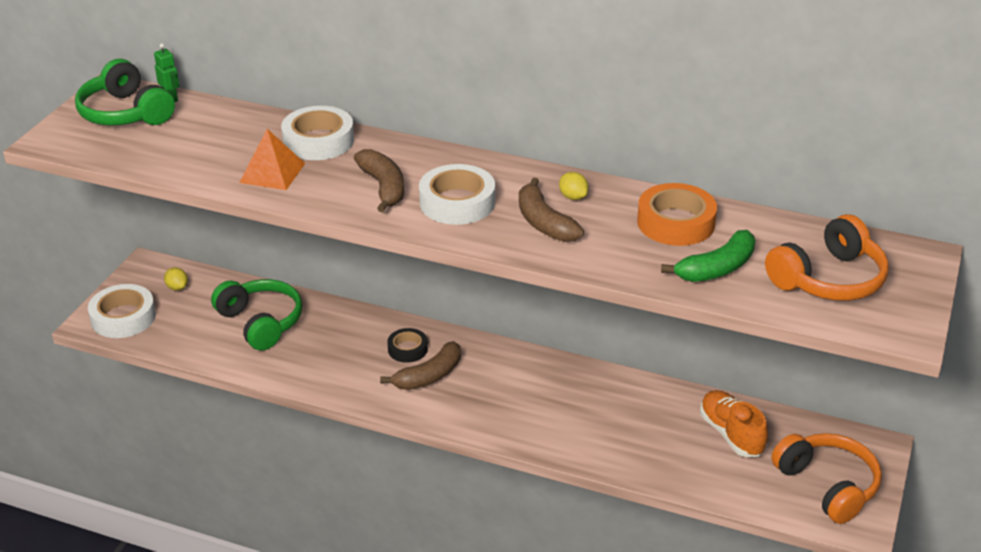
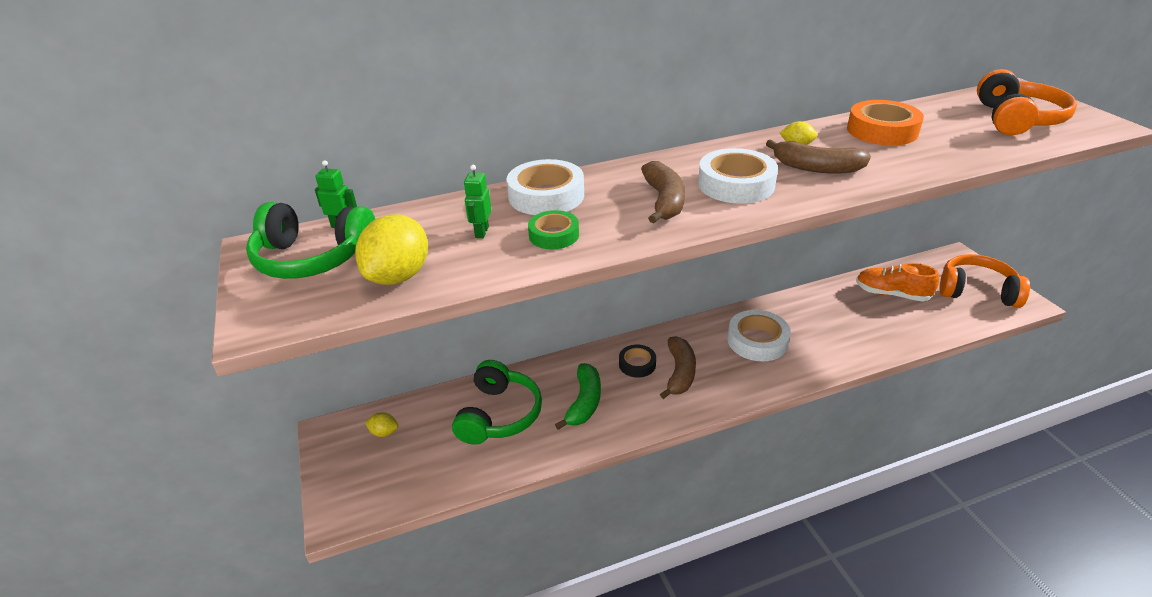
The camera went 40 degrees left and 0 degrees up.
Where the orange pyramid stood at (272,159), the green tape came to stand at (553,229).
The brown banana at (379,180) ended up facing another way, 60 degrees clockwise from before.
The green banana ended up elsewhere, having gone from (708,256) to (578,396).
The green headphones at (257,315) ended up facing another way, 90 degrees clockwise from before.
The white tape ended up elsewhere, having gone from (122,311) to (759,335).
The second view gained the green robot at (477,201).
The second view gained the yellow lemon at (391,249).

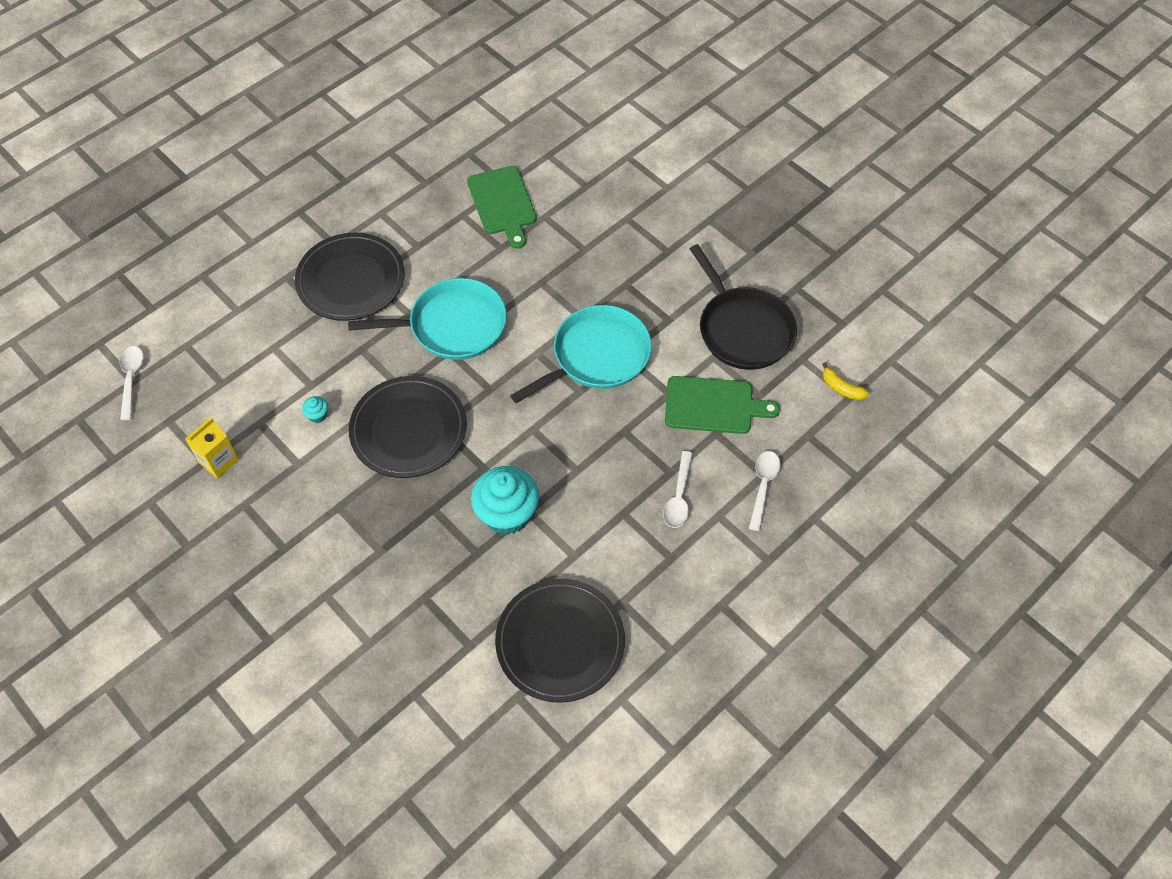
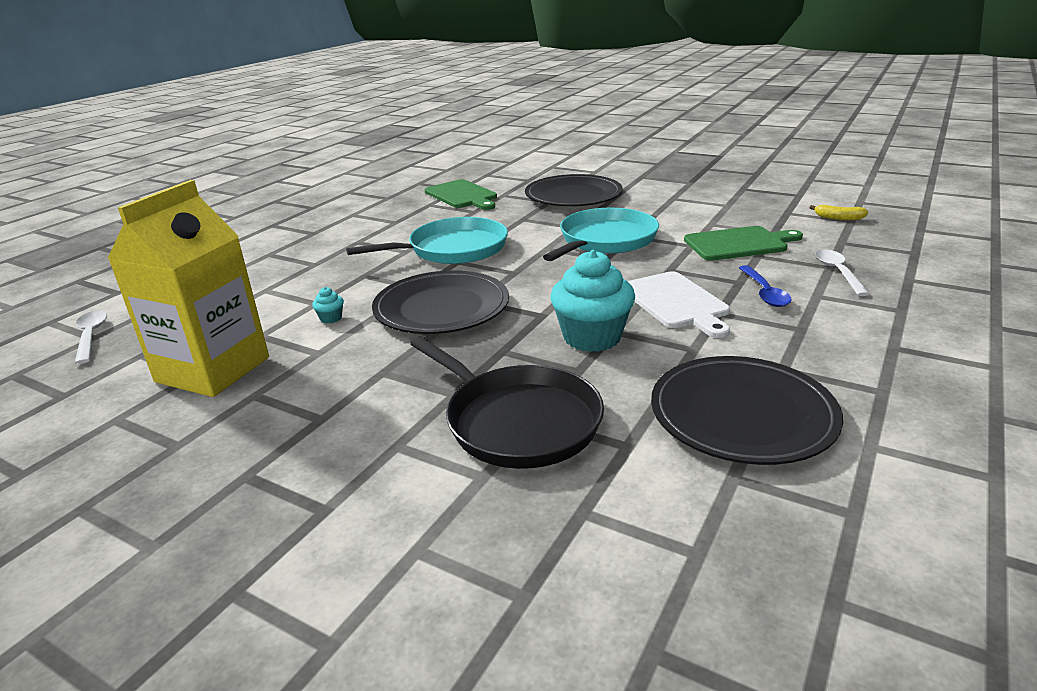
The camera went 15 degrees left and 30 degrees down.
The black plate ended up elsewhere, having gone from (350,276) to (574,190).
The black pan ended up elsewhere, having gone from (743,307) to (507,403).
The size of the yellow carton at (212,448) changed by a factor of 2.11.
What was the white spoon at (678,489) turned into the blue spoon at (765,286).
The second view gained the white cutting board at (678,304).

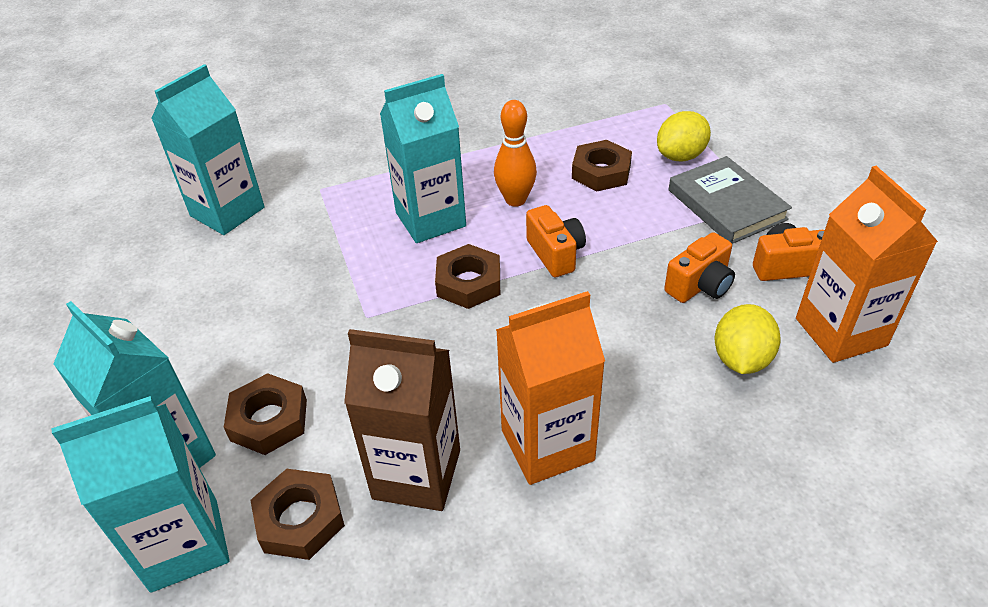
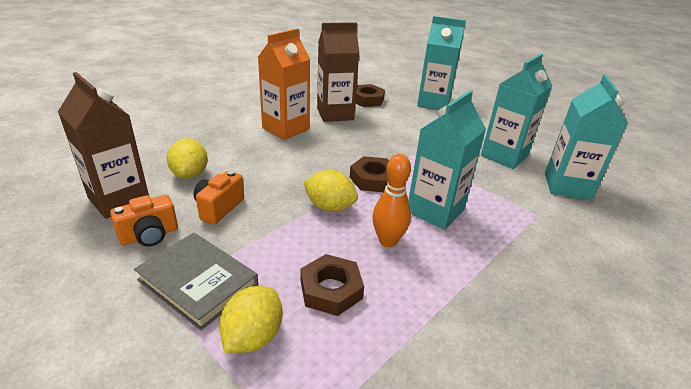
The camera went 150 degrees right and 10 degrees down.
What was the orange carton at (867,264) turned into the brown carton at (103,145).
Where the orange camera stood at (556,241), the yellow lemon came to stand at (330,191).
The second view lost the brown nut at (265,414).
The turquoise carton ended up elsewhere, having gone from (141,494) to (517,111).

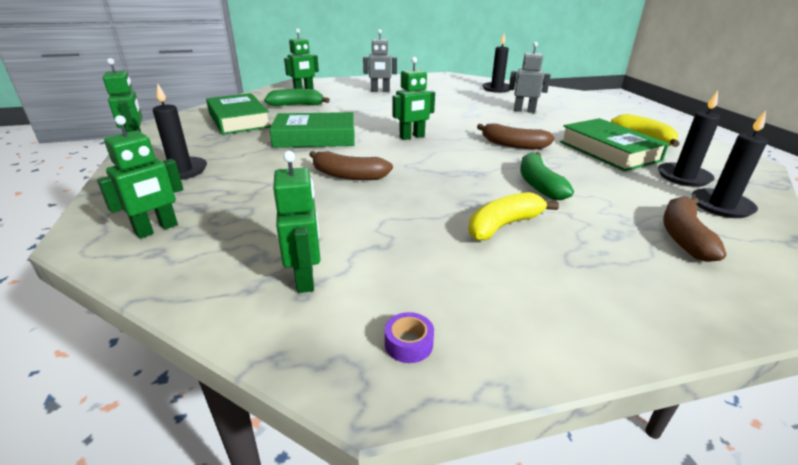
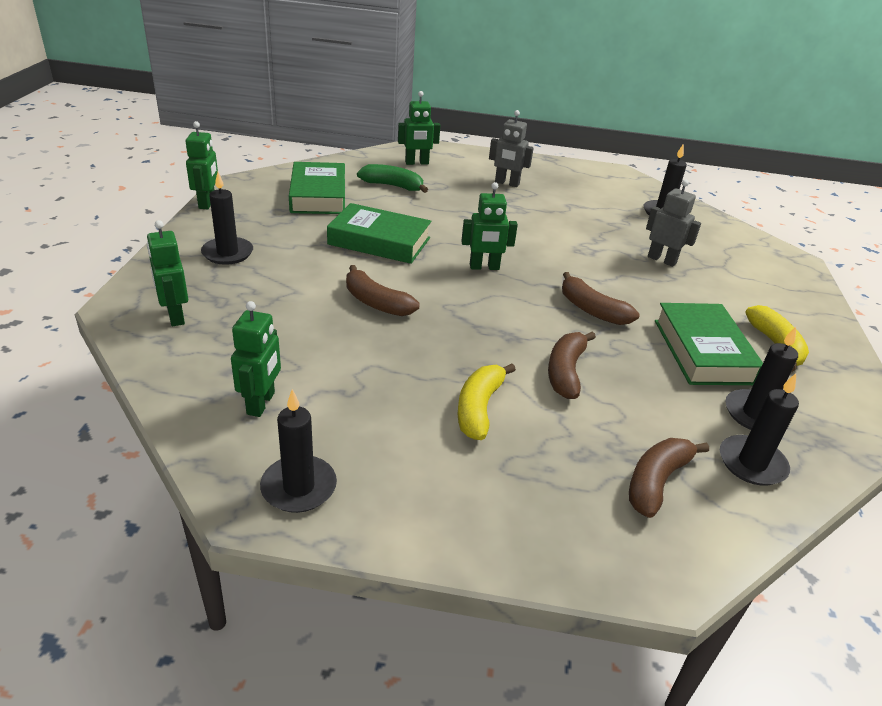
The camera went 20 degrees right and 5 degrees up.
The green robot at (140,177) ended up facing another way, 90 degrees clockwise from before.
What was the green banana at (547,176) turned into the brown banana at (572,365).
The yellow banana at (513,216) ended up facing another way, 60 degrees counterclockwise from before.
Where the purple tape stood at (409,337), the black candle came to stand at (298,451).

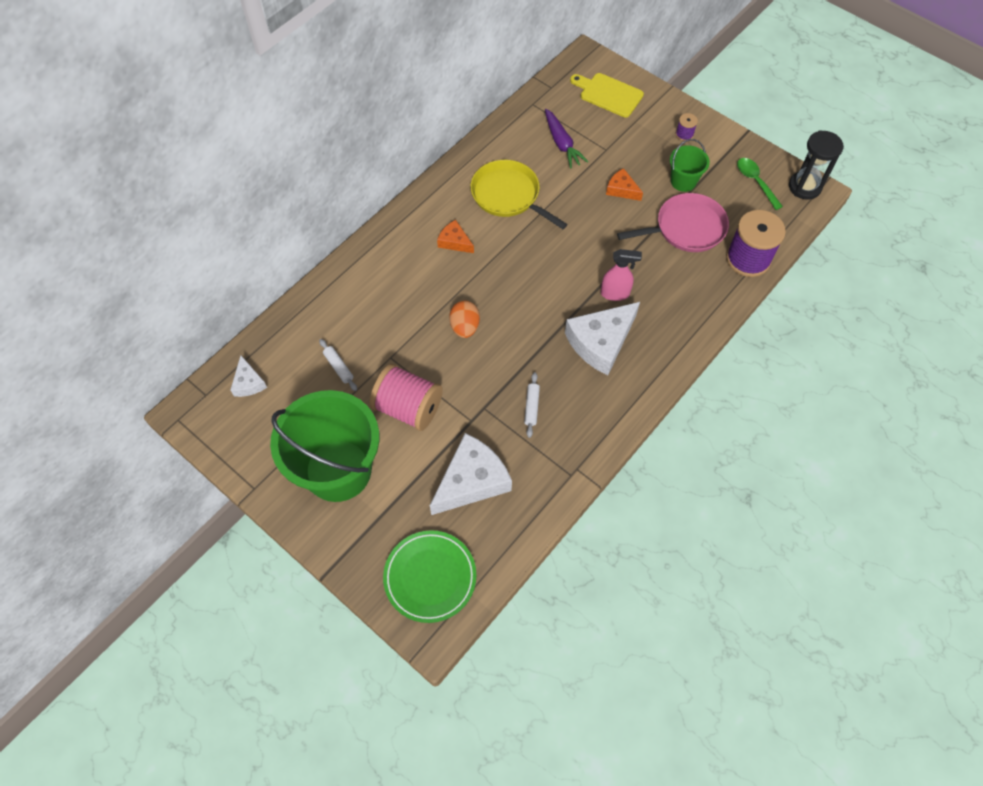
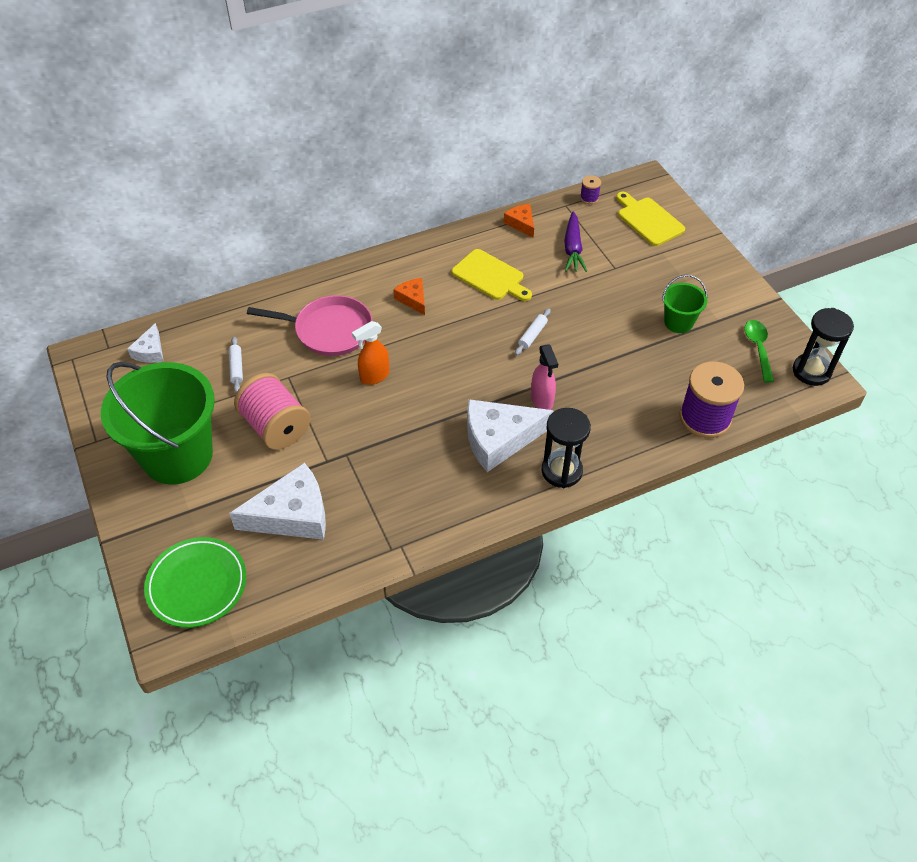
The camera went 25 degrees right and 10 degrees down.
The purple spool ended up elsewhere, having gone from (687,127) to (590,189).
Where the yellow pan stood at (519,194), the yellow cutting board came to stand at (492,275).
The orange cheese ended up elsewhere, having gone from (624,184) to (519,221).
The pink pan ended up elsewhere, having gone from (673,222) to (309,325).
The pink spray bottle at (621,275) ended up facing another way, 45 degrees clockwise from before.
Where the orange egg stood at (464,319), the orange spray bottle came to stand at (370,353).
The white rolling pin ended up elsewhere, having gone from (532,405) to (533,331).
The second view gained the black hourglass at (566,448).

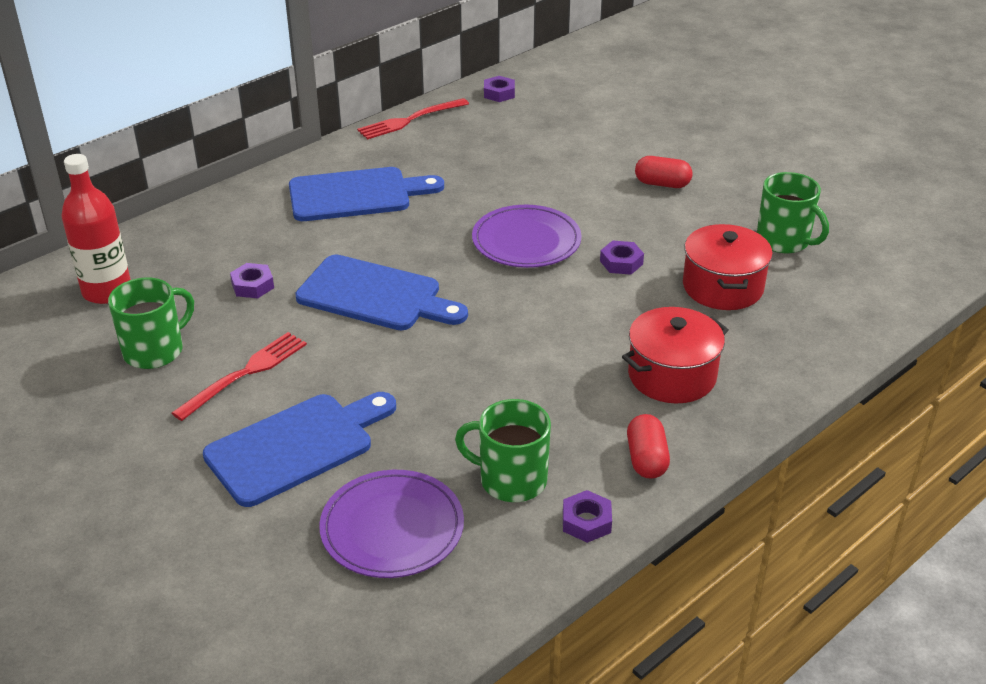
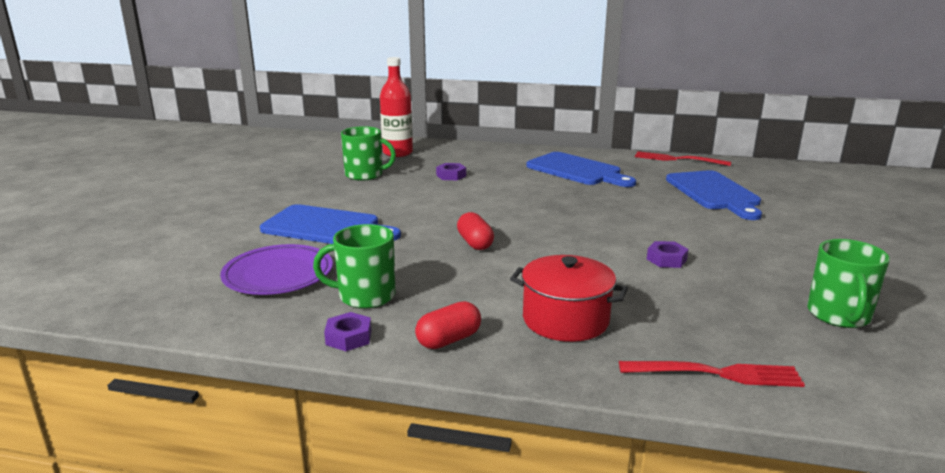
The camera went 55 degrees right and 15 degrees down.
The second view lost the purple nut at (499,89).
The red capsule ended up elsewhere, having gone from (663,172) to (475,231).
The second view lost the purple plate at (527,236).
The second view lost the red pot at (728,267).
The blue cutting board ended up elsewhere, having gone from (381,292) to (714,195).
The red fork ended up elsewhere, having gone from (239,376) to (712,374).
The green mug at (503,450) ended up facing another way, 75 degrees counterclockwise from before.

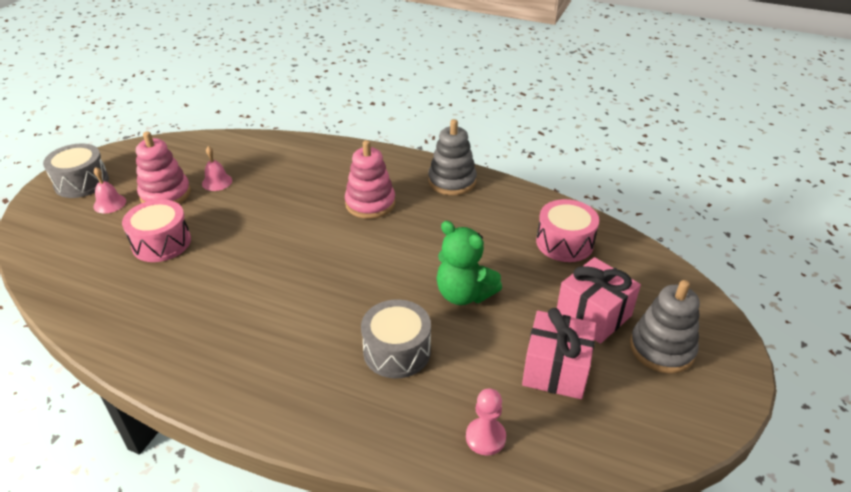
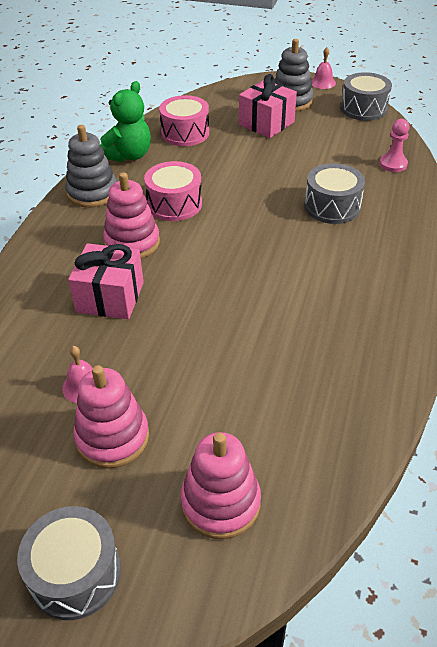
The camera went 95 degrees left and 5 degrees up.
The pink bell ended up elsewhere, having gone from (109,190) to (323,68).
The pink drum ended up elsewhere, having gone from (156,230) to (173,191).
The green teddy bear ended up elsewhere, having gone from (469,263) to (125,121).
The pink gift ended up elsewhere, having gone from (559,353) to (106,281).
The second view gained the grey drum at (366,96).
The second view gained the pink stacking toy at (220,485).

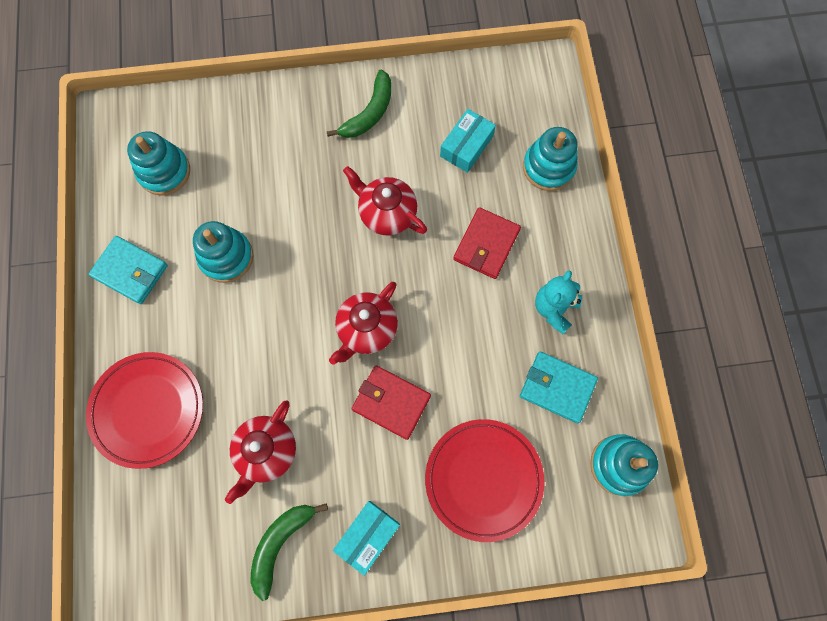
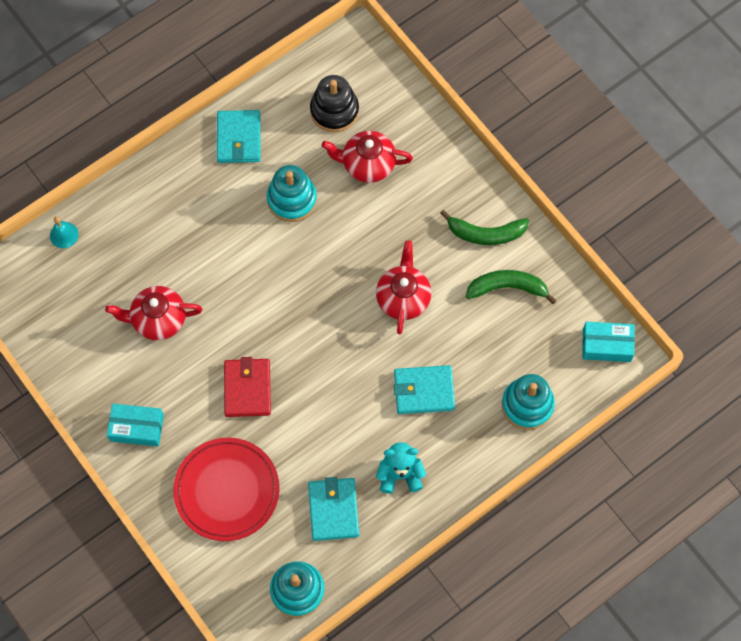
The camera went 60 degrees right and 5 degrees down.
The turquoise box ended up elsewhere, having gone from (468,141) to (608,342).
What was the turquoise stacking toy at (158,163) turned into the black stacking toy at (334,103).
What was the red wallet at (487,243) turned into the turquoise wallet at (424,389).
The red teapot ended up elsewhere, having gone from (363,323) to (367,157).
The second view lost the red plate at (144,410).
The green banana ended up elsewhere, having gone from (289,552) to (511,287).
The second view gained the turquoise bell at (64,232).

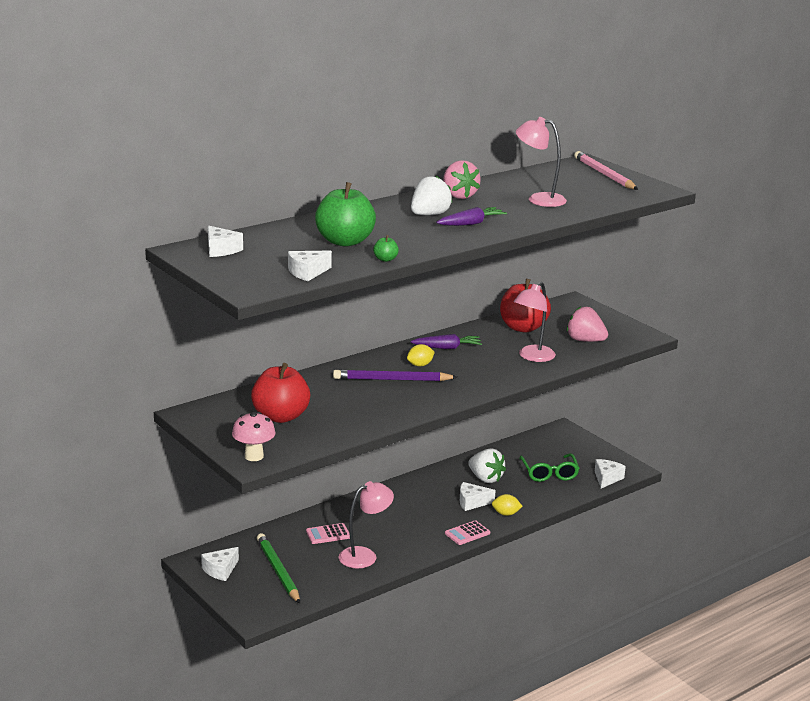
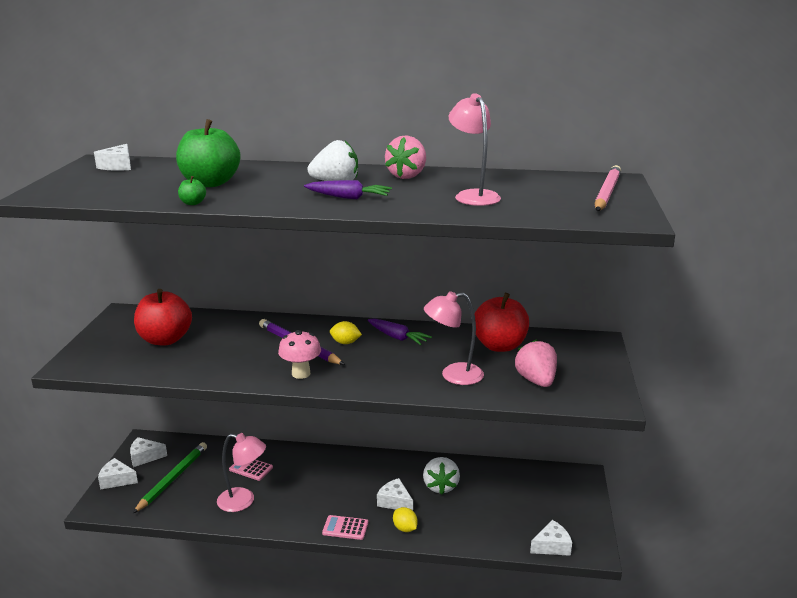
The camera went 45 degrees right and 0 degrees up.
The white cheese ended up elsewhere, having gone from (310,266) to (118,474).
The pink mushroom ended up elsewhere, having gone from (254,436) to (299,354).
The second view lost the green glasses at (549,467).

